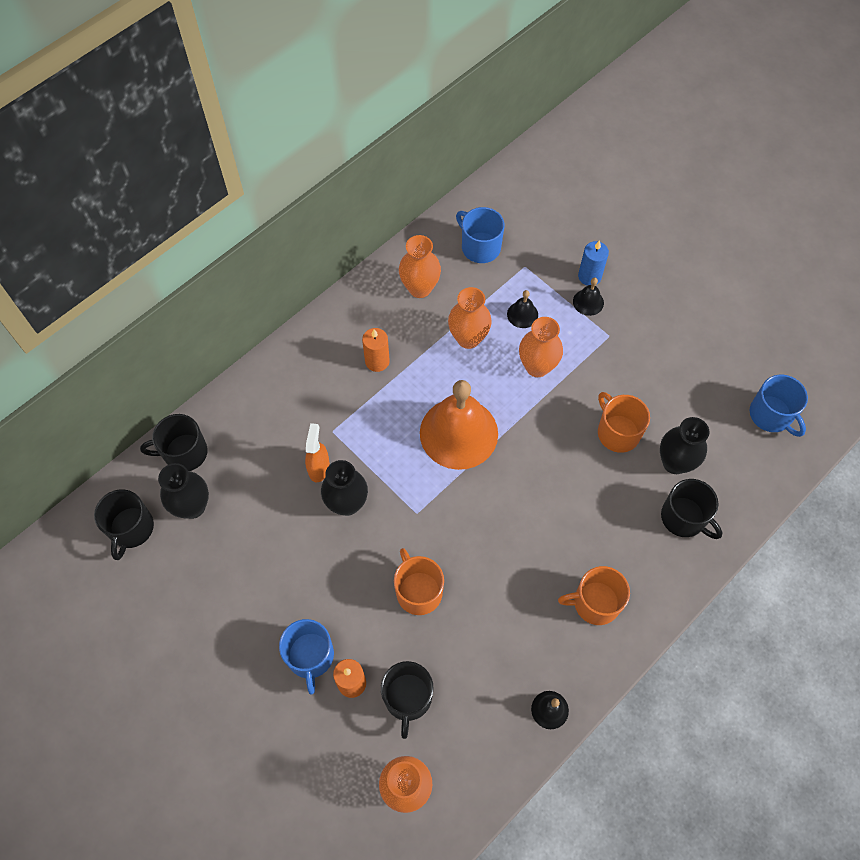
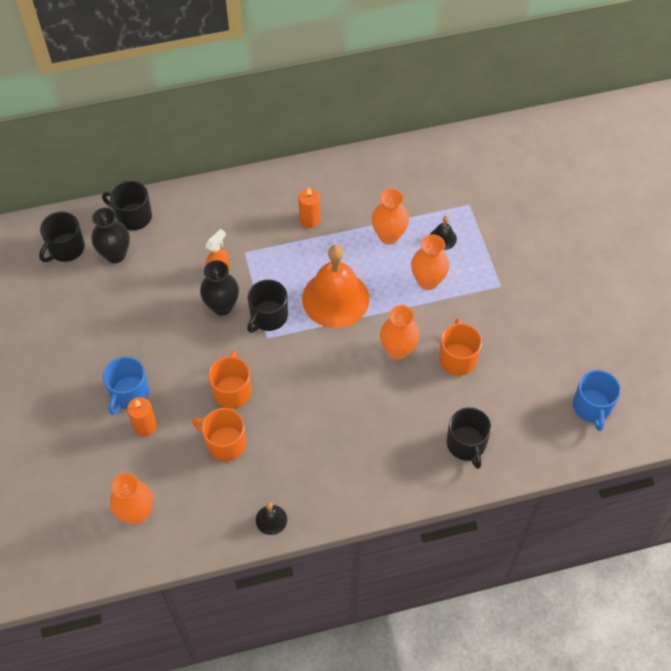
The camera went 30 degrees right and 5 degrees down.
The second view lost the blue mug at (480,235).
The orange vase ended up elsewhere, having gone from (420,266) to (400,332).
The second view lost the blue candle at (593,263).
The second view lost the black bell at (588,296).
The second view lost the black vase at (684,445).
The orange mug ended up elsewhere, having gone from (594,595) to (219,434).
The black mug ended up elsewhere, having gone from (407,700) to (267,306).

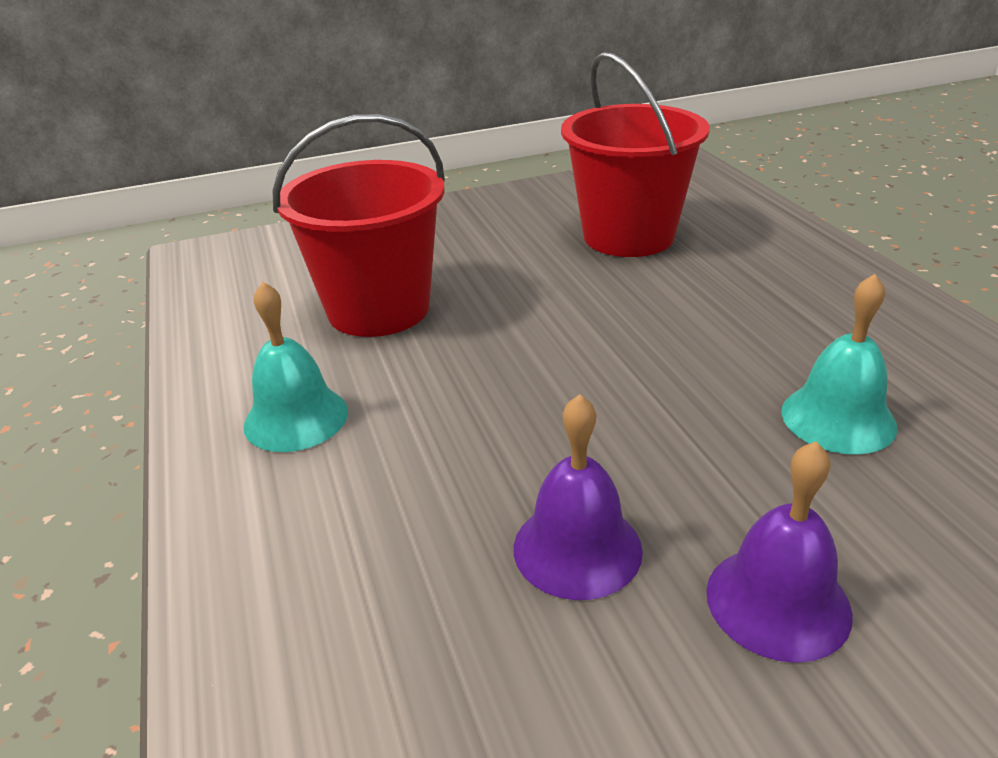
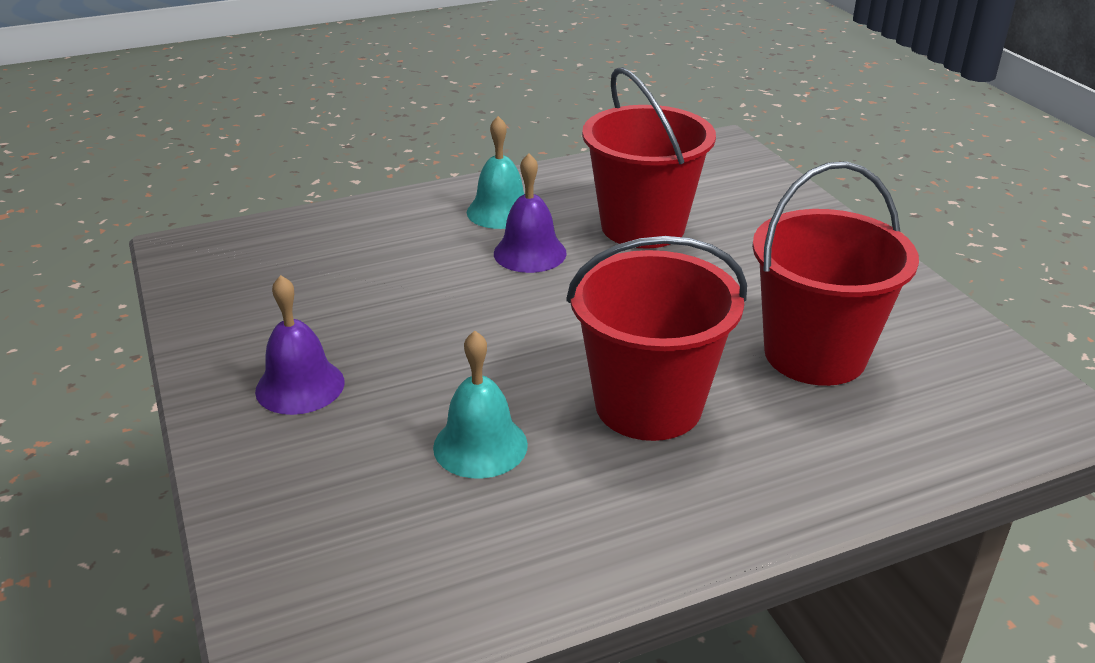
The camera went 85 degrees right and 0 degrees up.
The purple bell ended up elsewhere, having gone from (578,497) to (530,213).
The second view gained the red bucket at (656,338).

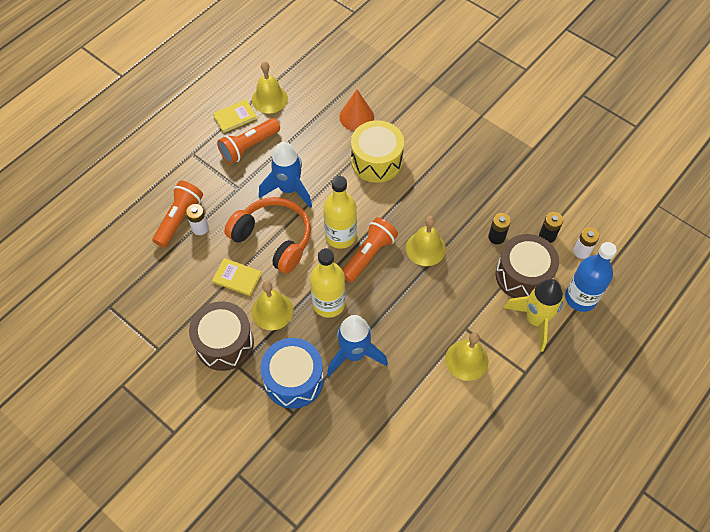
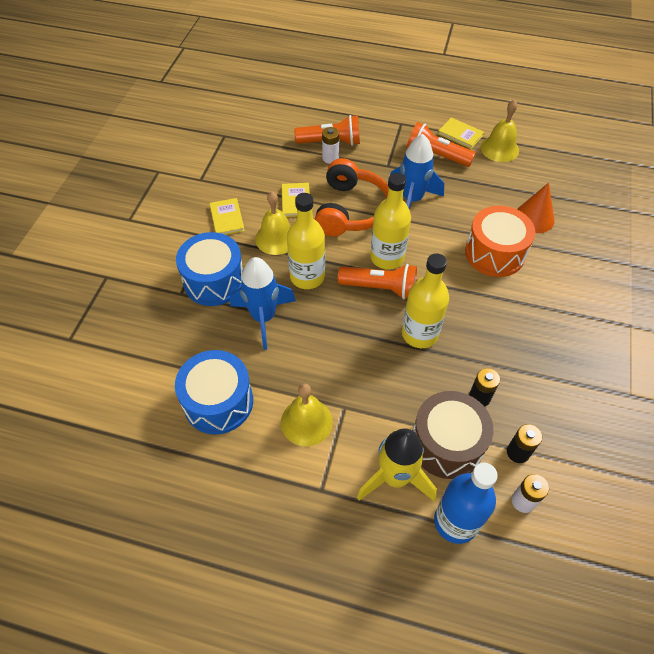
The camera went 65 degrees right and 5 degrees down.
What was the yellow drum at (377,151) turned into the orange drum at (500,241).
Where the yellow bell stood at (426,241), the yellow bottle came to stand at (425,300).
Where the brown drum stood at (221,336), the yellow book came to stand at (227,216).
The second view gained the blue drum at (214,392).

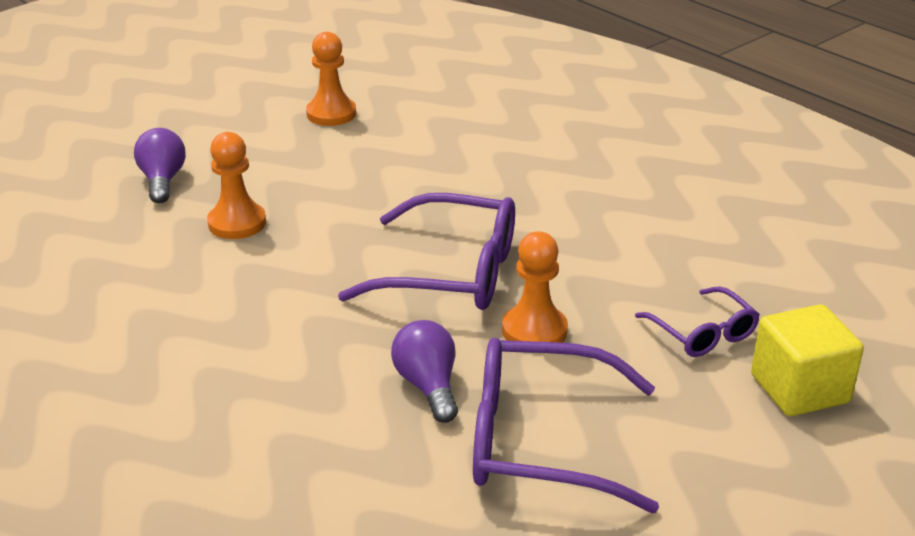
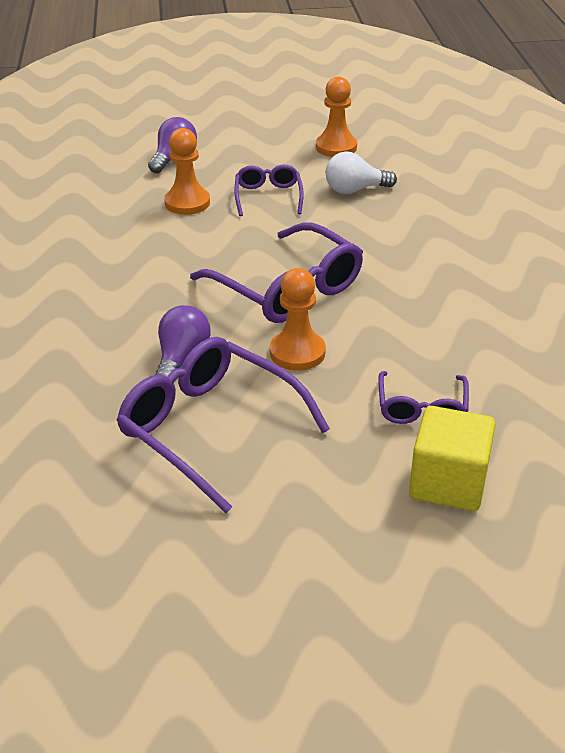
The camera went 35 degrees right and 5 degrees up.
The second view gained the white light bulb at (361,172).
The second view gained the purple glasses at (269,190).

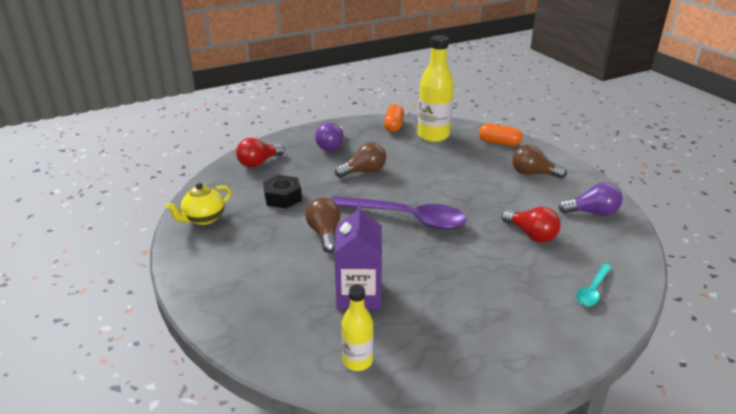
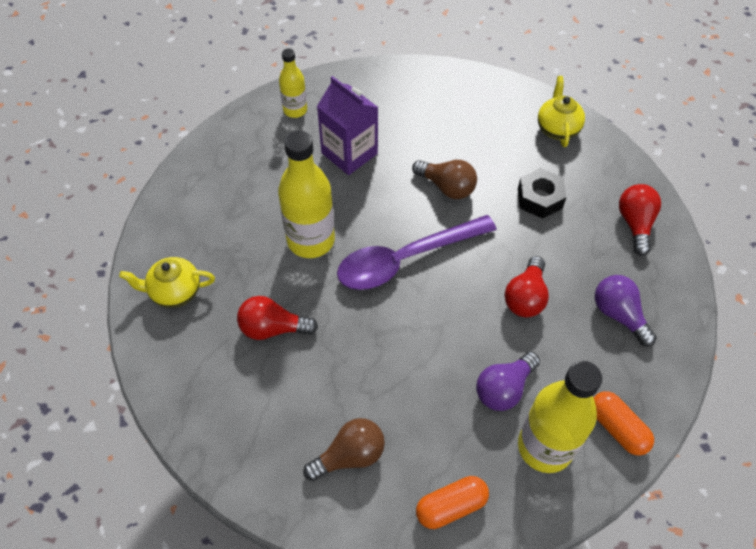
The camera went 135 degrees right and 25 degrees up.
What was the brown light bulb at (360,160) turned into the red light bulb at (527,286).
The purple light bulb ended up elsewhere, having gone from (590,199) to (508,381).
Where the turquoise spoon stood at (594,285), the yellow teapot came to stand at (167,282).
The second view gained the yellow bottle at (306,194).

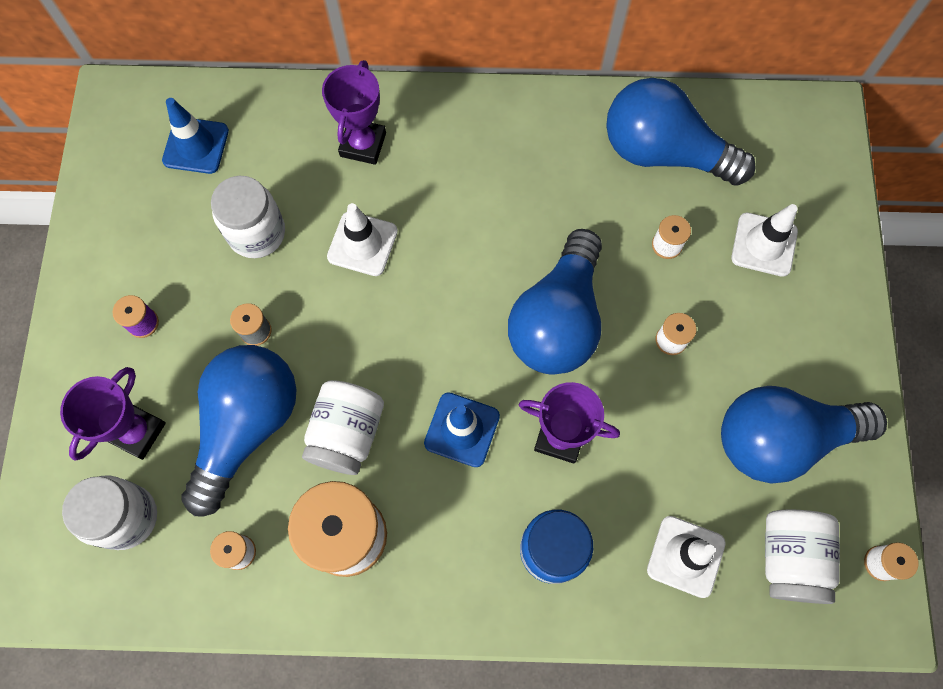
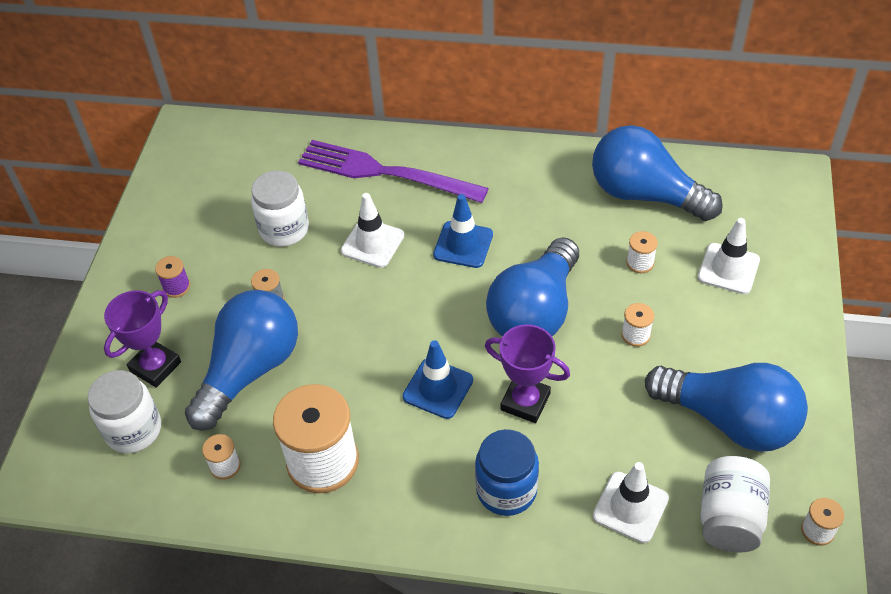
The camera went 10 degrees right and 20 degrees down.
Where the purple trophy stood at (354,112), the purple fork came to stand at (393,171).
The blue traffic cone ended up elsewhere, having gone from (195,136) to (463,231).
The second view lost the white jar at (343,427).
The blue light bulb at (804,435) ended up facing another way, 150 degrees counterclockwise from before.

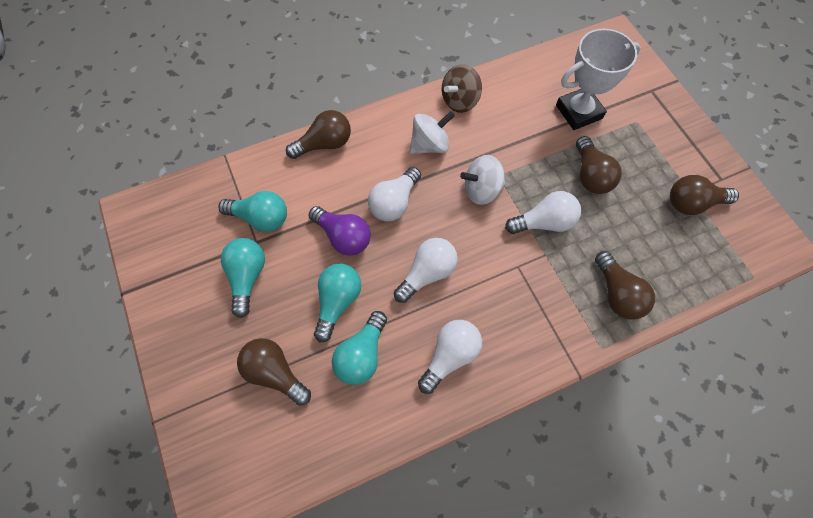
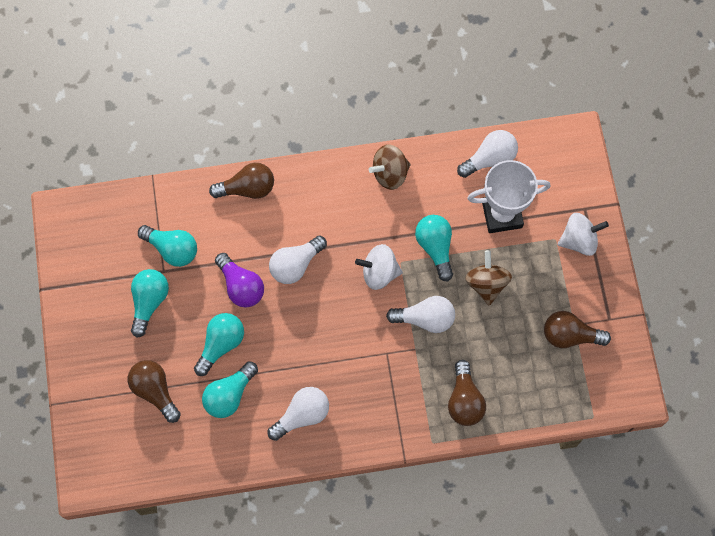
The camera went 15 degrees right and 5 degrees up.
The white spinning top ended up elsewhere, having gone from (432,132) to (583,234).
Where the brown light bulb stood at (599,165), the brown spinning top came to stand at (488,277).
The white light bulb ended up elsewhere, having gone from (426,270) to (487,154).
The second view gained the turquoise light bulb at (434,248).

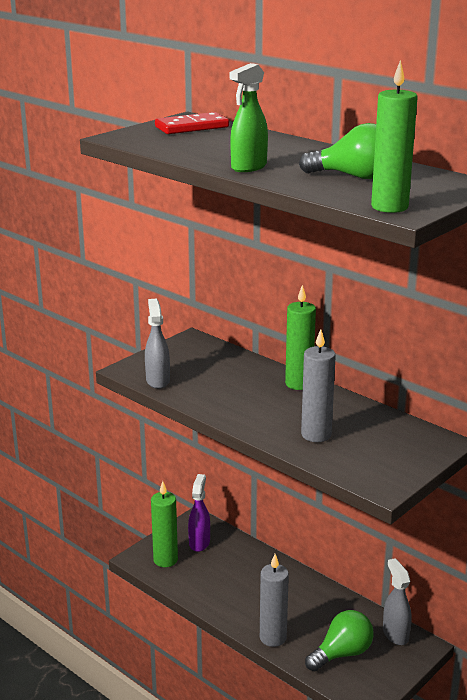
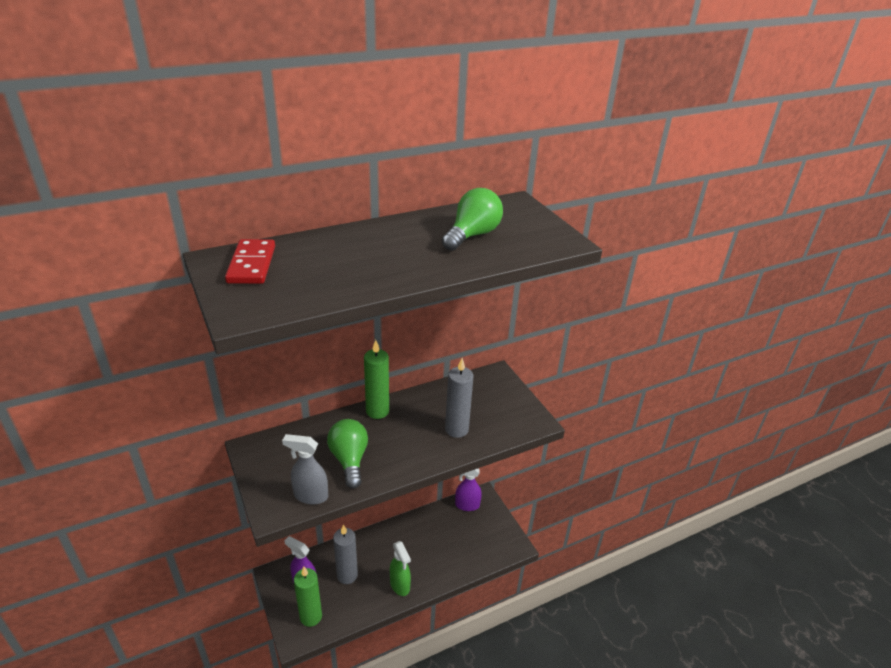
The camera went 70 degrees left and 10 degrees up.
The second view lost the green candle at (394,136).
The green spray bottle ended up elsewhere, having gone from (249,117) to (400,568).
The grey candle ended up elsewhere, having gone from (274,600) to (345,554).
What was the grey spray bottle at (397,601) turned into the purple spray bottle at (468,489).
The green light bulb ended up elsewhere, having gone from (339,640) to (347,454).

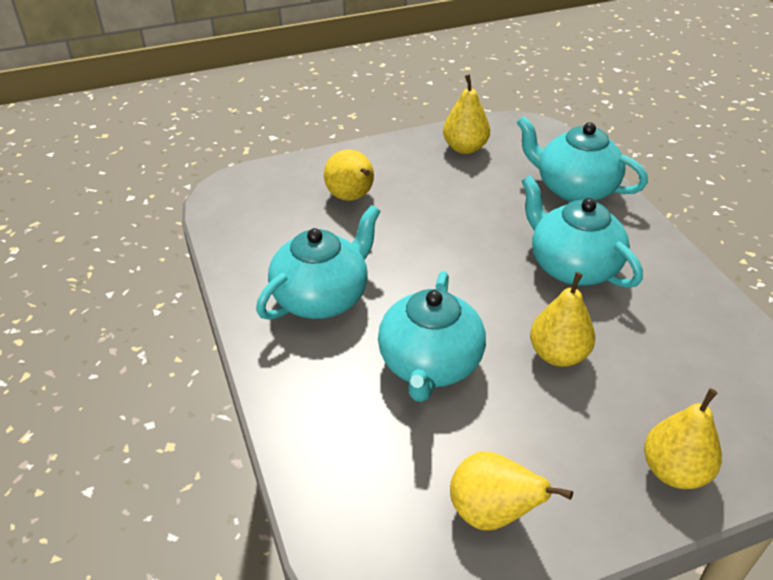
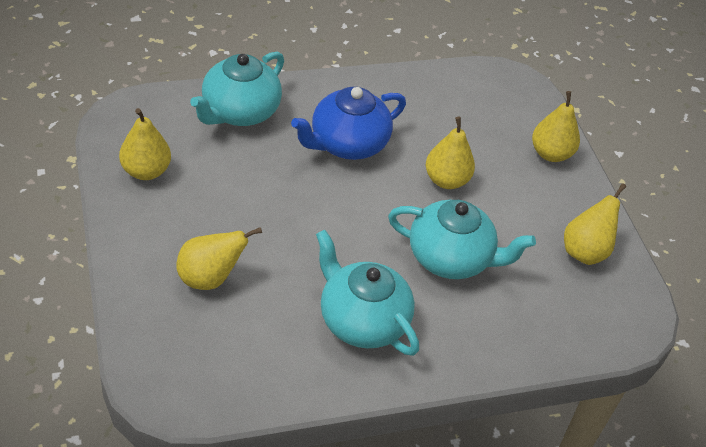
The camera went 90 degrees left and 5 degrees up.
What was the turquoise teapot at (582,231) turned into the blue teapot at (348,123).

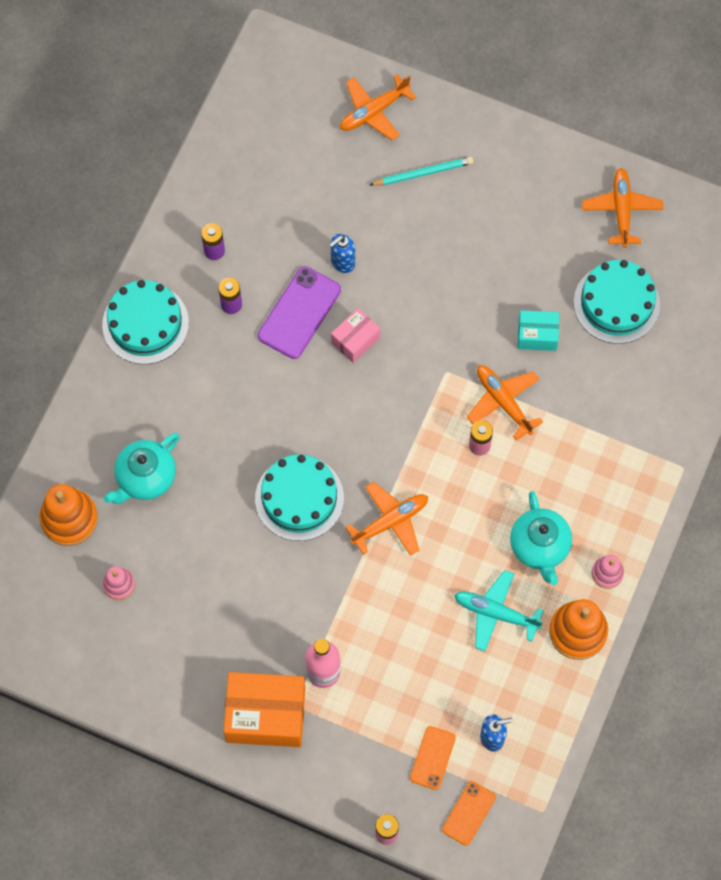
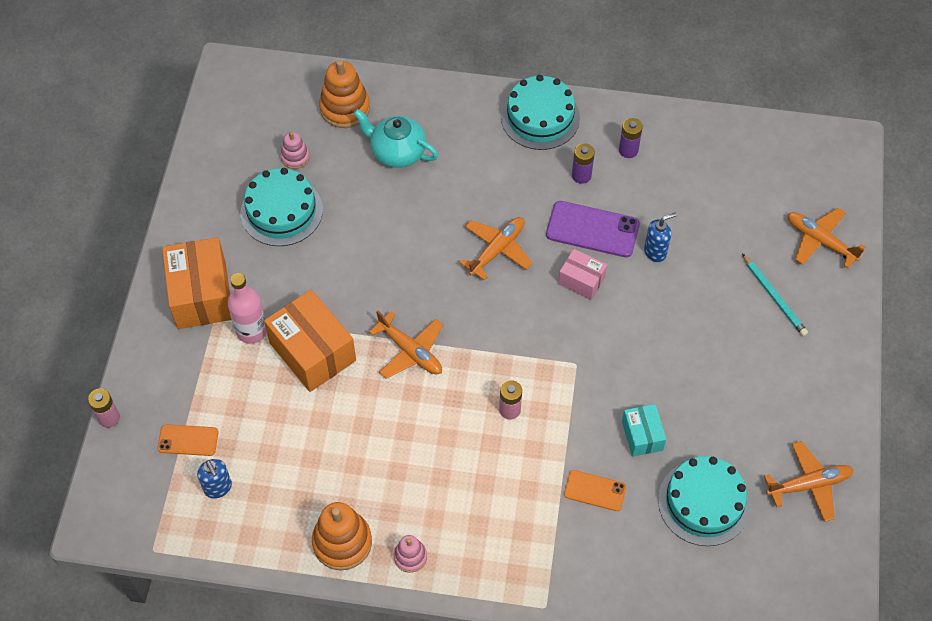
The camera went 75 degrees right and 10 degrees down.
The blue soap dispenser at (342,253) ended up facing another way, 120 degrees clockwise from before.
The orange plane ended up elsewhere, having gone from (505,402) to (496,249).
The turquoise cake ended up elsewhere, having gone from (299,498) to (281,207).
The second view lost the turquoise teapot at (541,538).
The second view lost the turquoise plane at (499,610).
The orange phone ended up elsewhere, having gone from (469,813) to (595,490).
The second view gained the orange box at (310,341).

